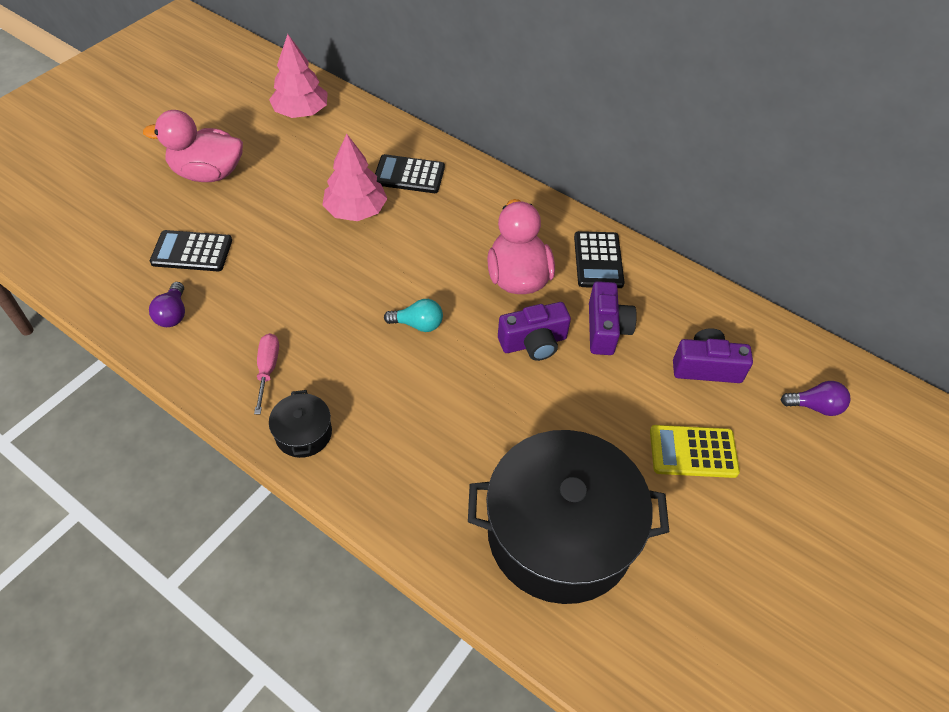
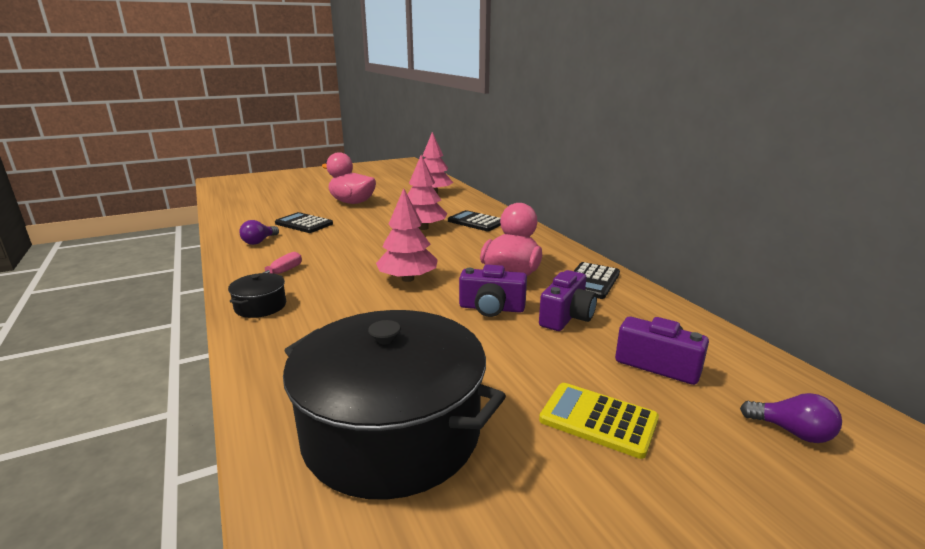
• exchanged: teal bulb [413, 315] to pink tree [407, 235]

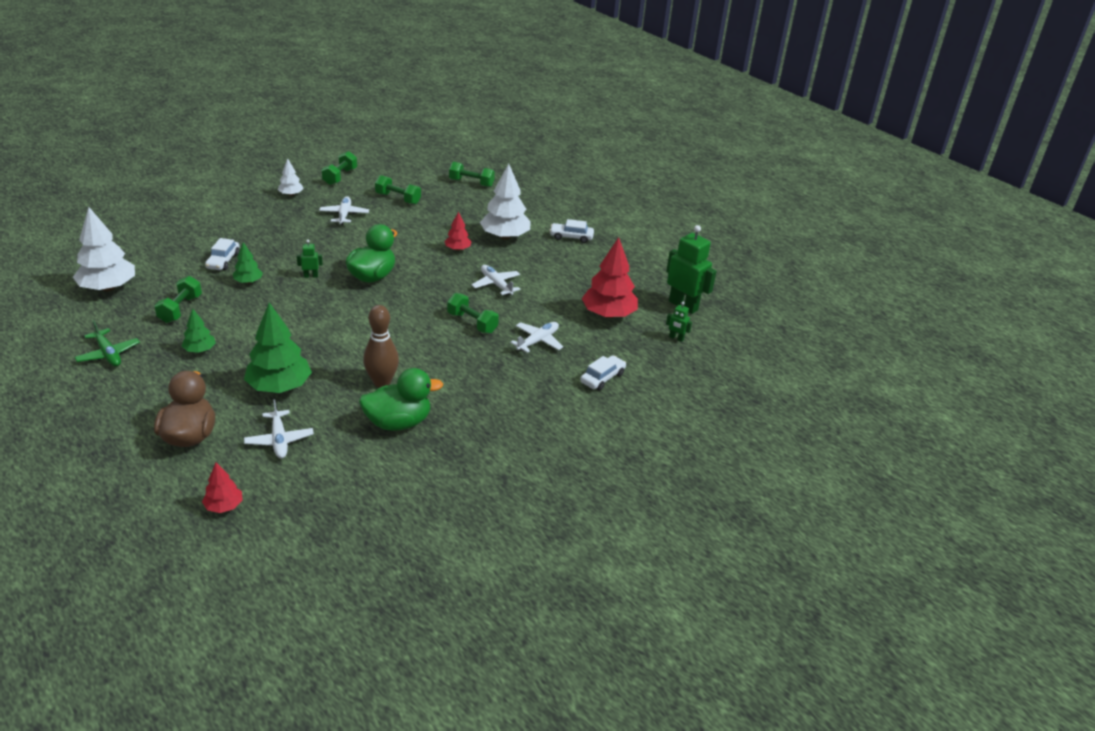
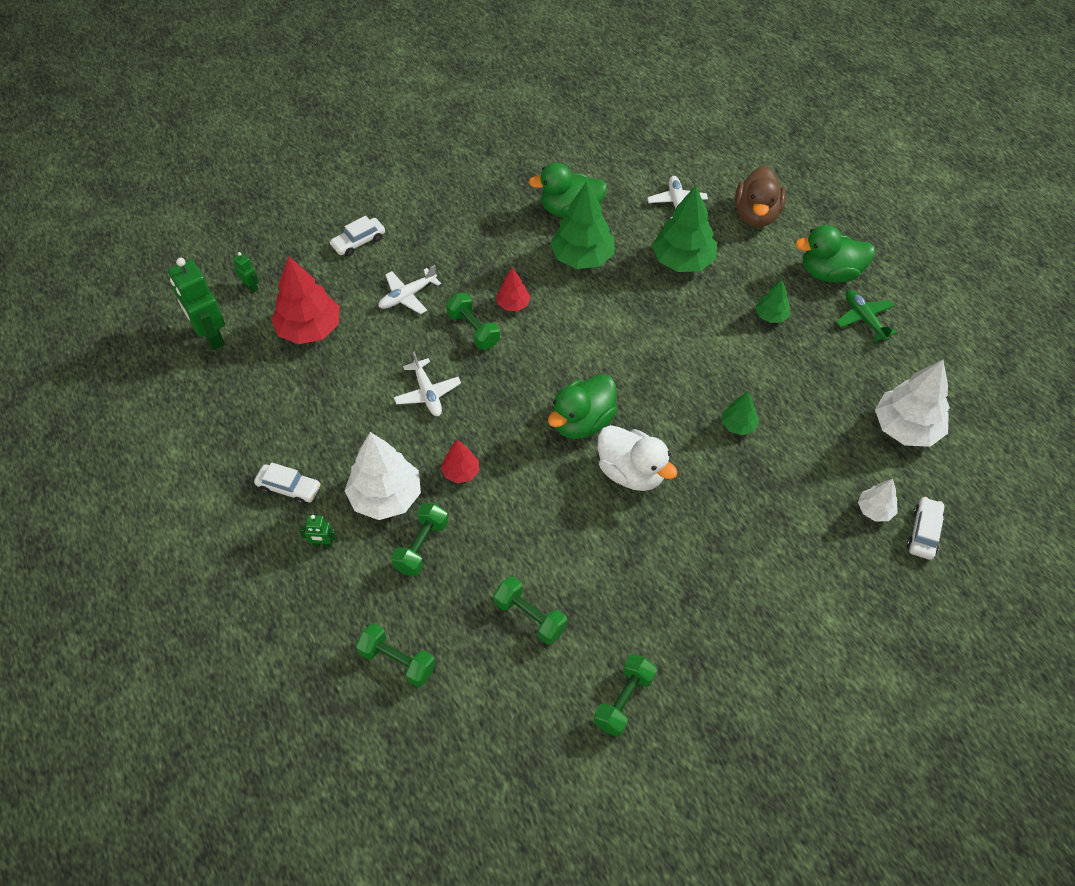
• relocated: green dumbbell [178, 299] to [419, 539]
• relocated: scarlet tree [222, 487] to [513, 289]
• relocated: white toy car [222, 254] to [926, 528]
• relocated: white tree [291, 177] to [878, 500]
• relocated: green toy robot [310, 259] to [318, 531]
• missing: white plane [344, 210]
• exchanged: russet skittle [381, 346] to green tree [582, 225]
• appeared: white duck [637, 458]
• appeared: green duck [835, 254]

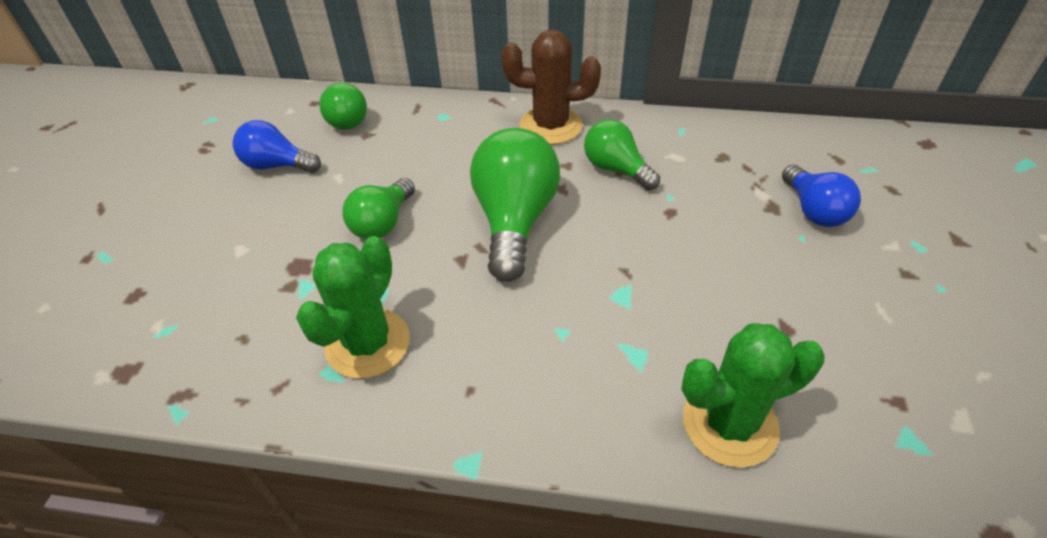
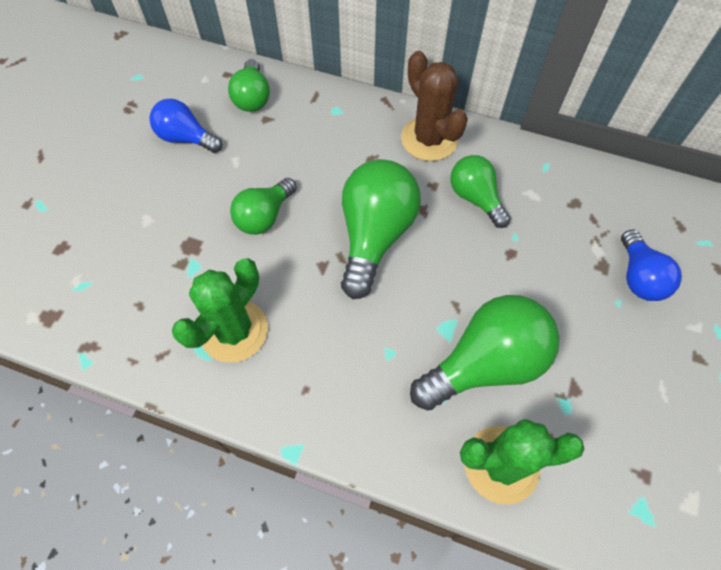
• spun: russet cactus [551, 87] = [434, 106] 45 degrees clockwise
• appeared: green bulb [484, 353]

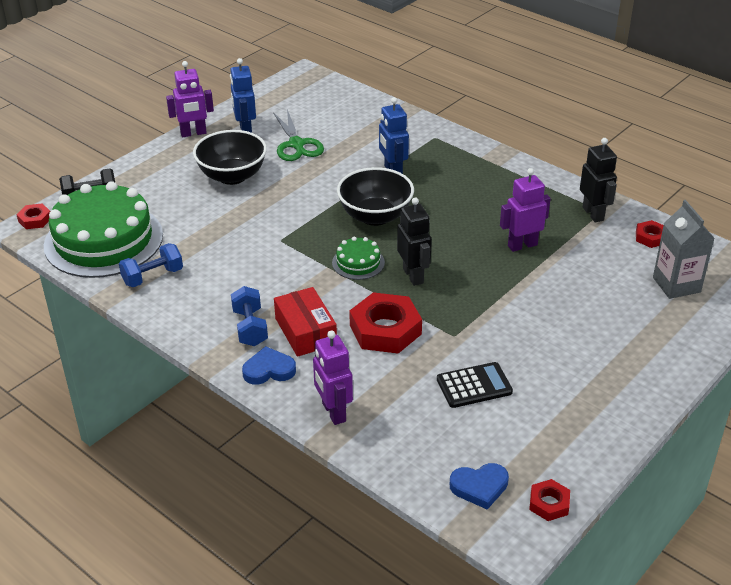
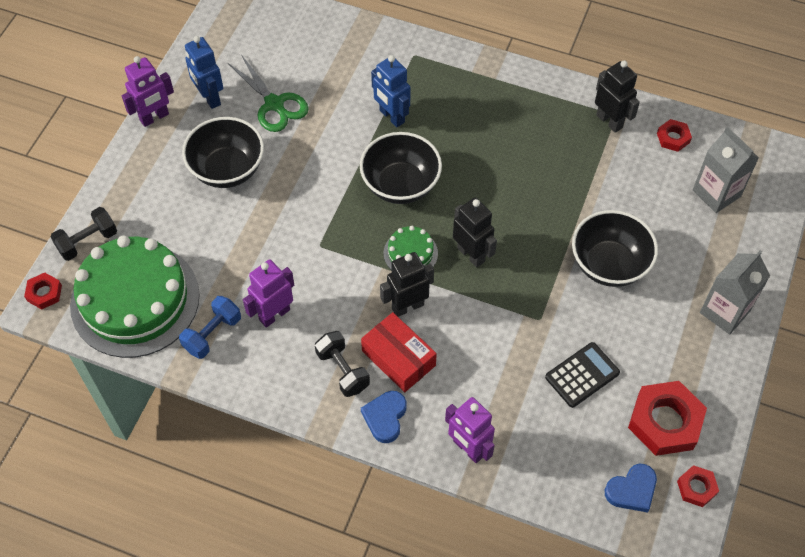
• colour: cobalt dumbbell [249, 316] to jet-black dumbbell [342, 364]
• spun: cobalt heart shape [269, 365] = [384, 417] 45 degrees counterclockwise
• relocated: scarlet hexagon nut [385, 323] to [667, 418]
• relocated: royal purple toy robot [525, 210] to [268, 293]
• appeared: jet-black toy robot [407, 284]
• appeared: jet-black deep dish [615, 248]
• appeared: ash-grey carton [735, 292]

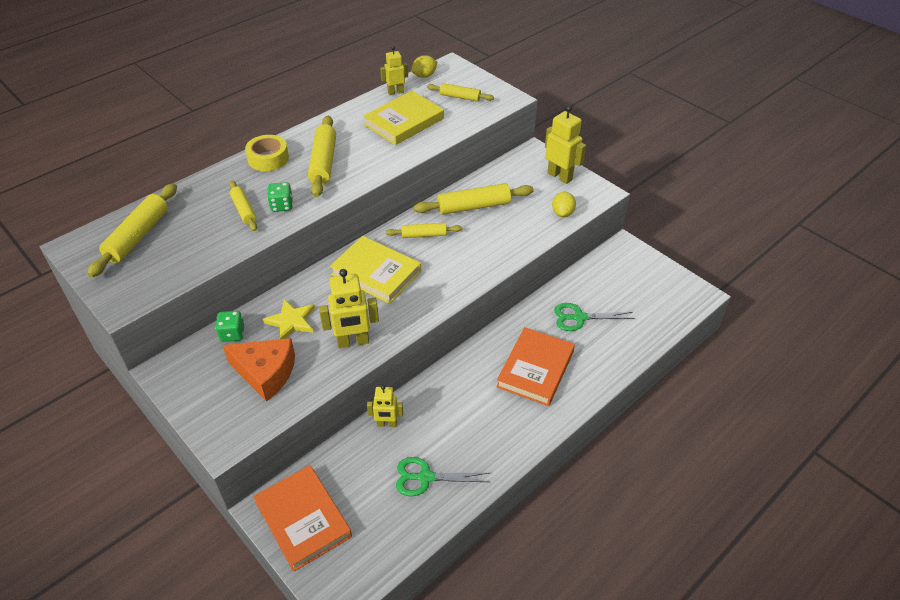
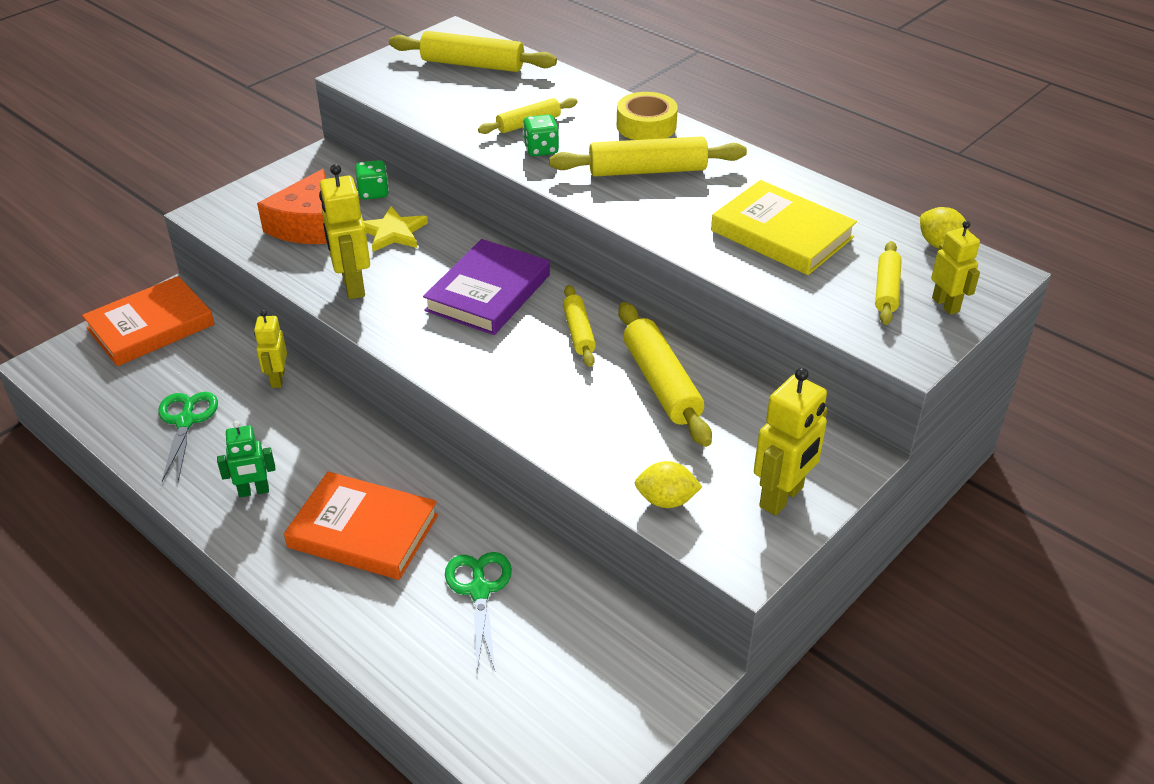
• colour: yellow hardback [375, 270] to royal purple hardback [486, 287]
• relocated: yellow toy robot [394, 70] to [955, 268]
• appeared: green toy robot [246, 459]

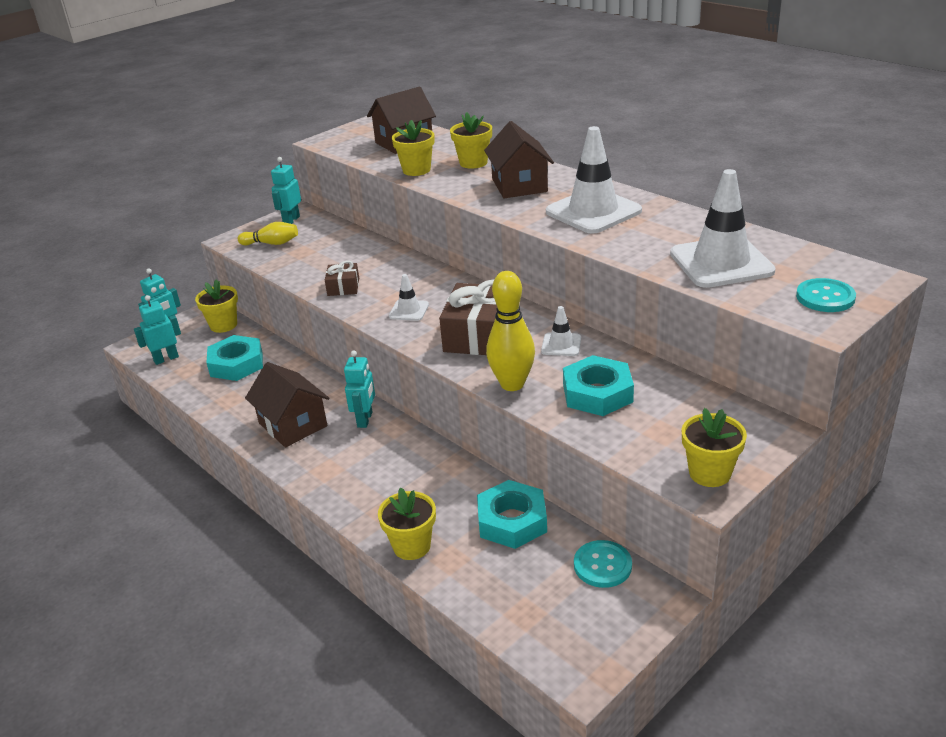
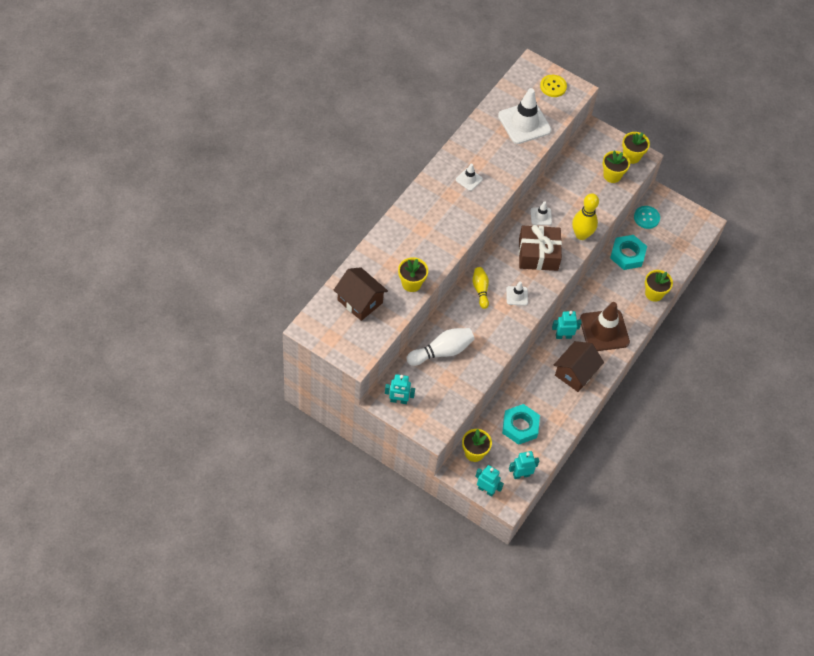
• spun: teal toy robot [157, 330] = [524, 465] 120 degrees clockwise
• relocated: yellow skittle [268, 233] to [480, 288]
• missing: russet present [342, 278]
• relocated: yellow plant pot [471, 140] to [616, 167]
• missing: russet cottage [519, 159]
• size: white road cone [594, 180] = [469, 177] x0.48
• missing: teal hexagon nut [598, 385]
• colour: teal shirt button [826, 295] to yellow shirt button [553, 86]
• appeared: white skittle [441, 347]
• appeared: russet road cone [605, 326]

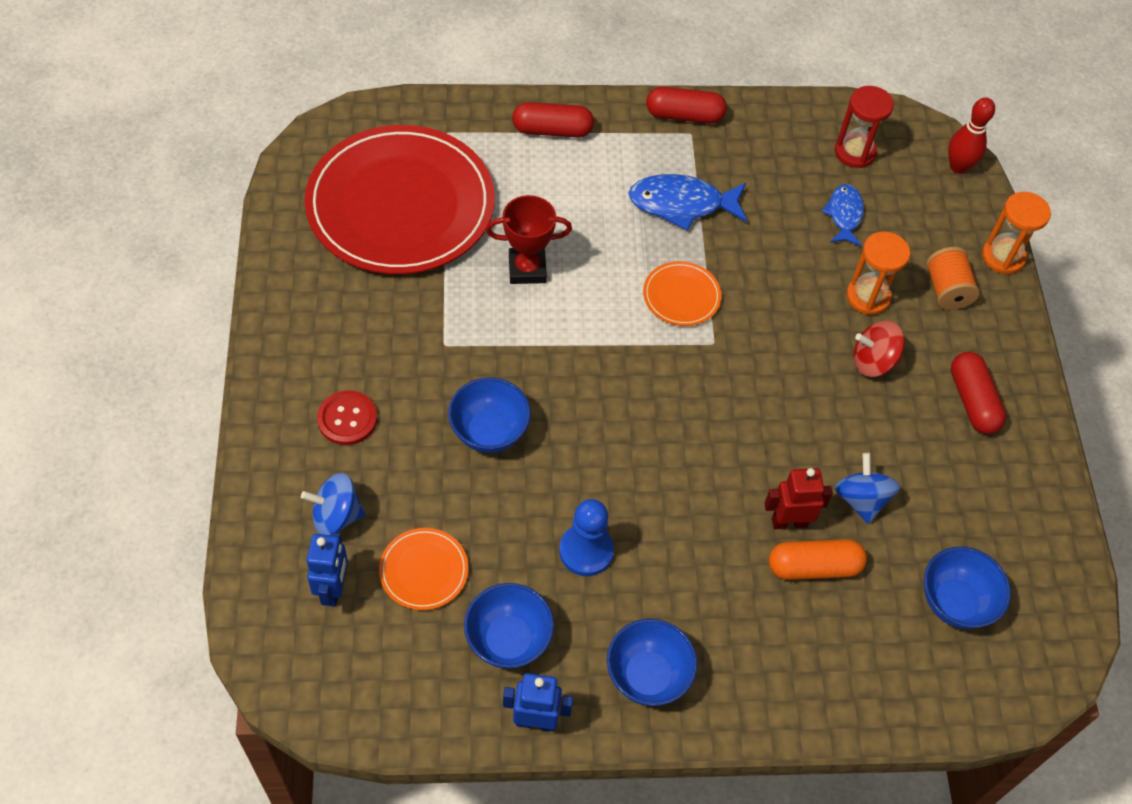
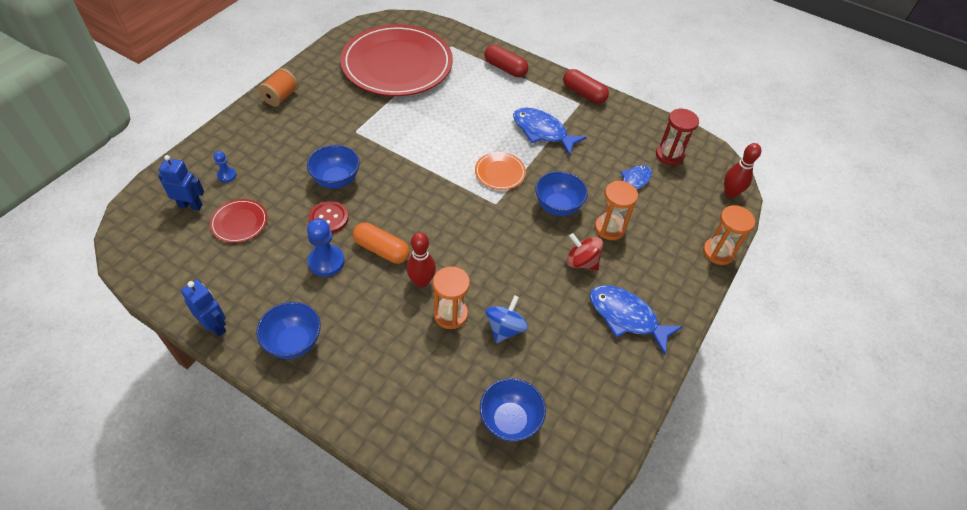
• exchanged: cobalt spinning top [333, 504] to cobalt pawn [225, 167]
• spun: cobalt toy robot [327, 569] = [181, 183] 120 degrees counterclockwise
• relocated: scarlet shirt button [347, 417] to [329, 217]
• colour: orange flat dish [424, 569] to scarlet flat dish [239, 221]
• relocated: cobalt deep dish [509, 626] to [561, 193]
• missing: scarlet prize cup [529, 239]
• exchanged: scarlet toy robot [798, 498] to orange hourglass [451, 297]
• relocated: orange capsule [818, 559] to [381, 243]
• relocated: orange spool [953, 278] to [278, 87]
• exchanged: scarlet capsule [978, 393] to cobalt toy fish [636, 320]
• appeared: scarlet skittle [421, 259]

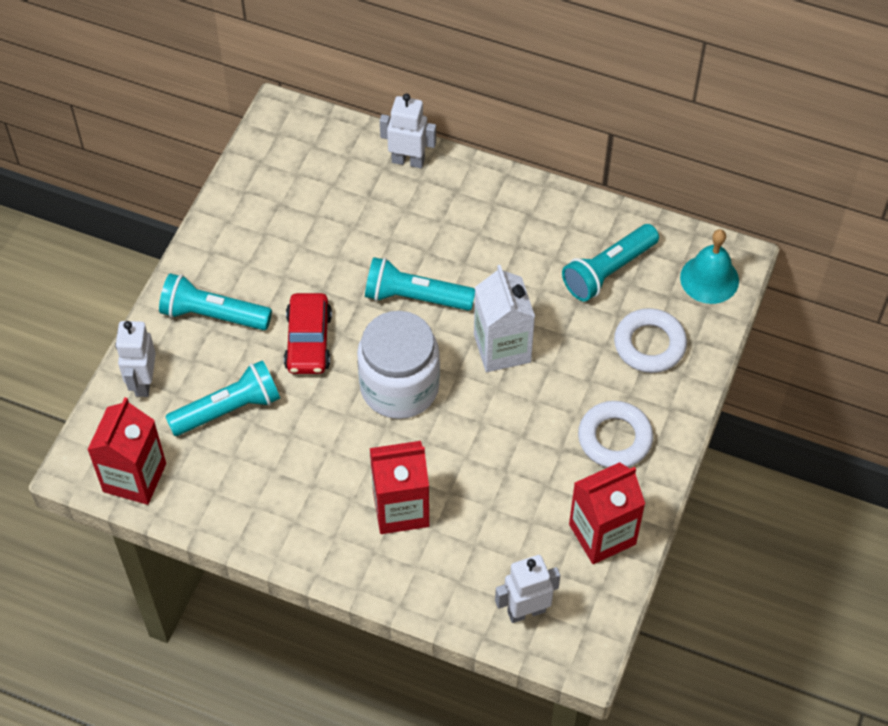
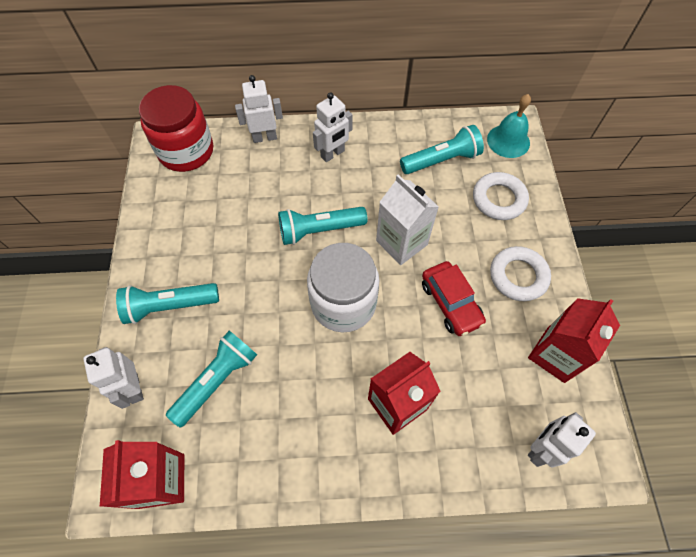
• relocated: scarlet toy car [308, 333] to [454, 298]
• spun: teal flashlight [610, 263] = [442, 149] 135 degrees counterclockwise
• appeared: scarlet jam jar [176, 128]
• appeared: white toy robot [333, 127]

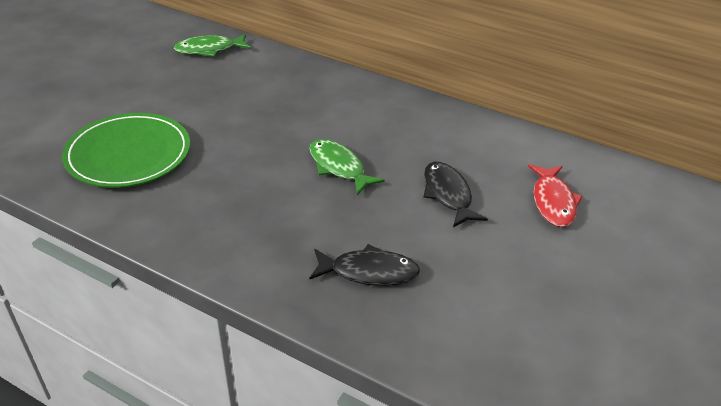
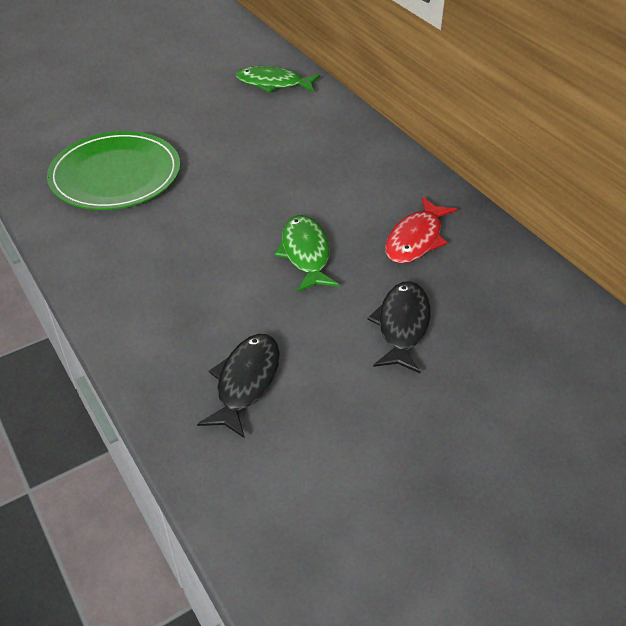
• spun: jet-black toy fish [364, 265] = [238, 386] 105 degrees counterclockwise
• relocated: scarlet toy fish [555, 195] to [421, 230]

